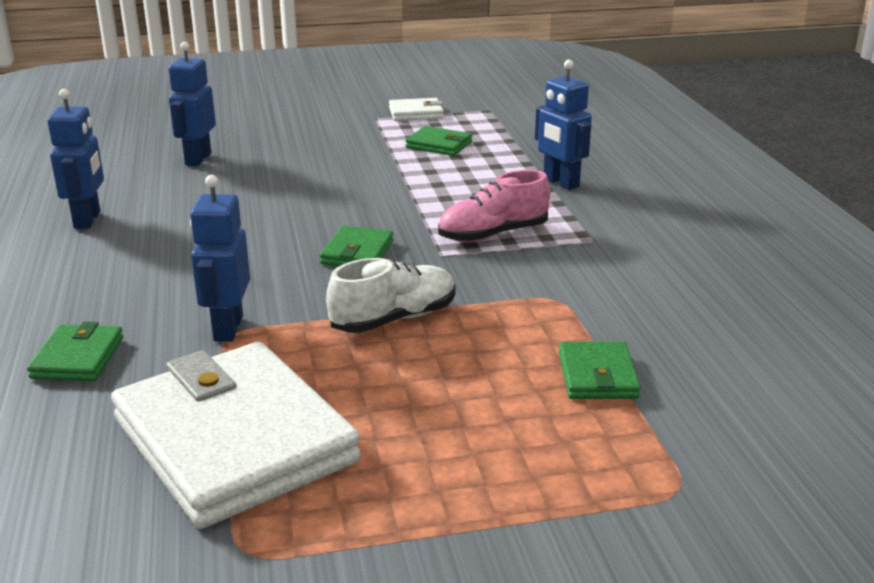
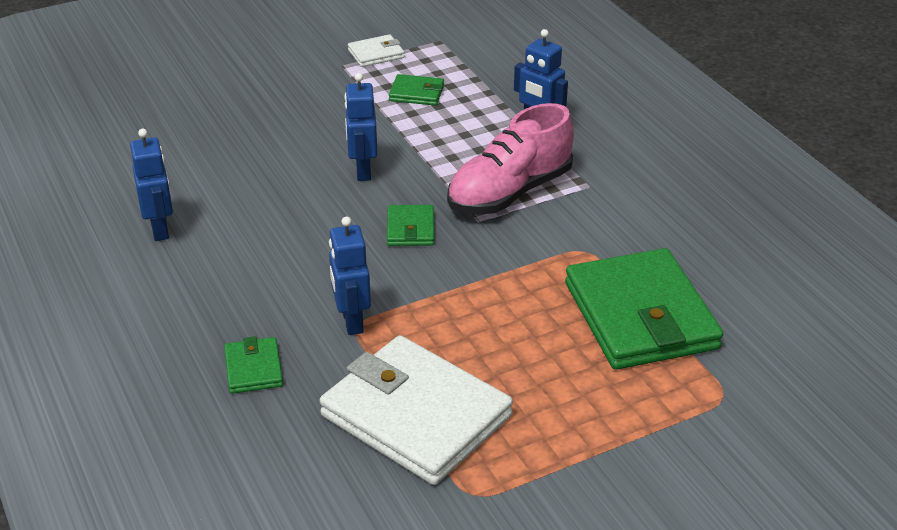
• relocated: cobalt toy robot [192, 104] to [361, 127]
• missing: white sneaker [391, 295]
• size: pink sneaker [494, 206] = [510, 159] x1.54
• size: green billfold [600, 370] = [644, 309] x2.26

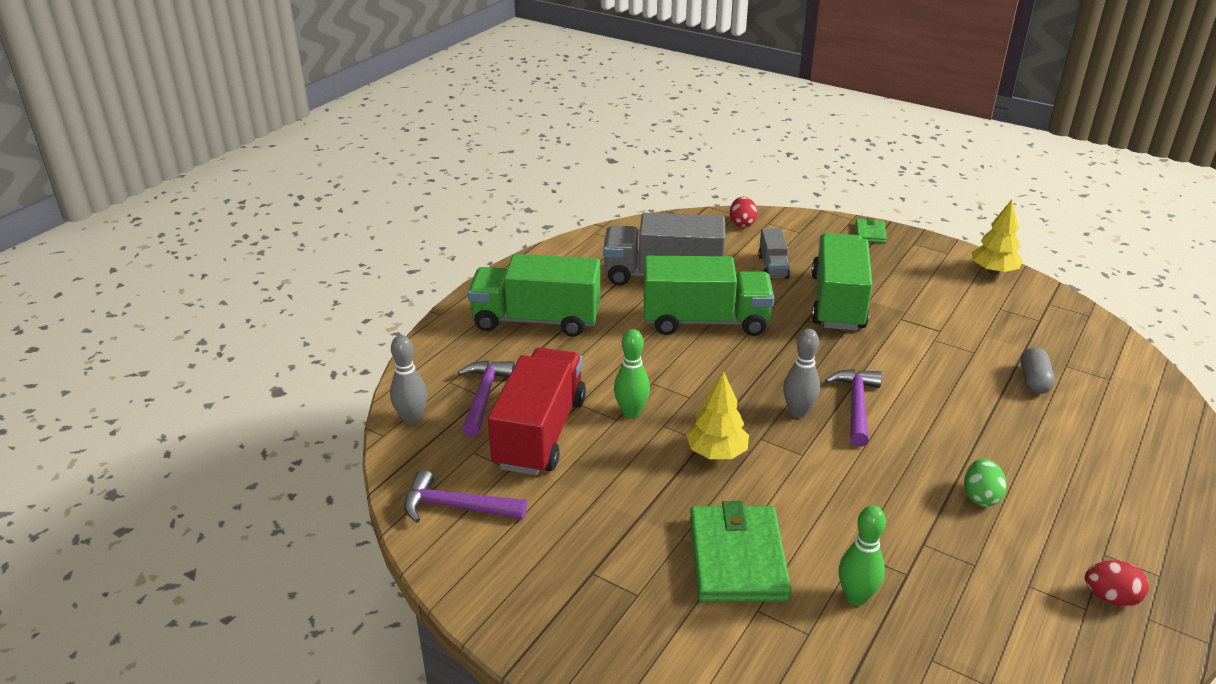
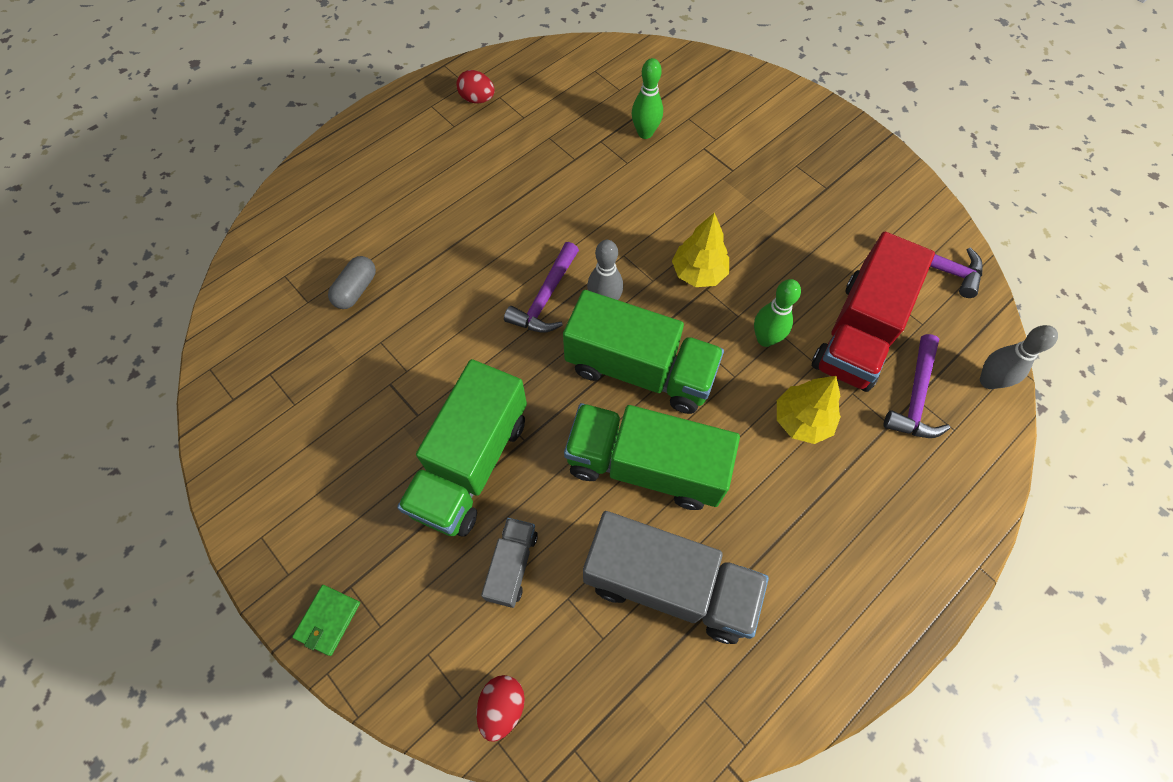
• relocated: green lorry [534, 295] to [643, 352]
• missing: green billfold [740, 551]
• missing: green egg [985, 483]
• relocated: yellow tree [997, 237] to [809, 410]

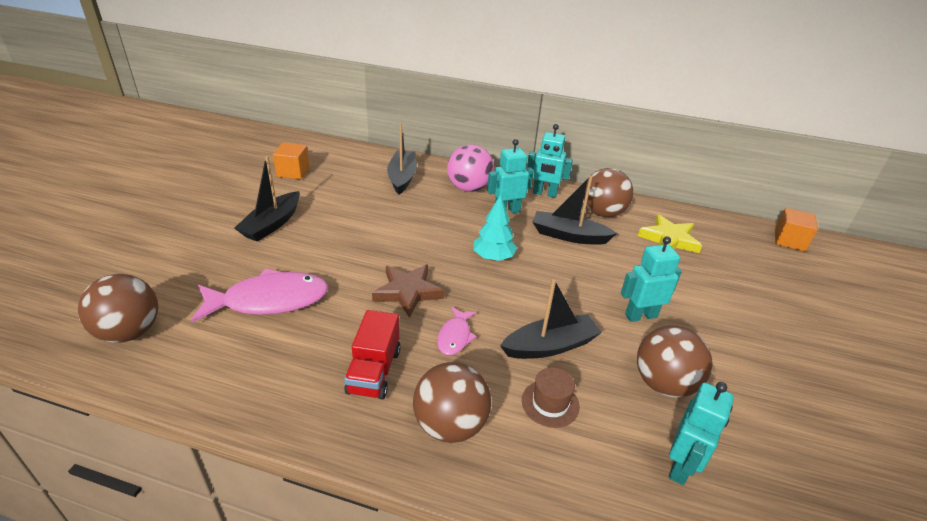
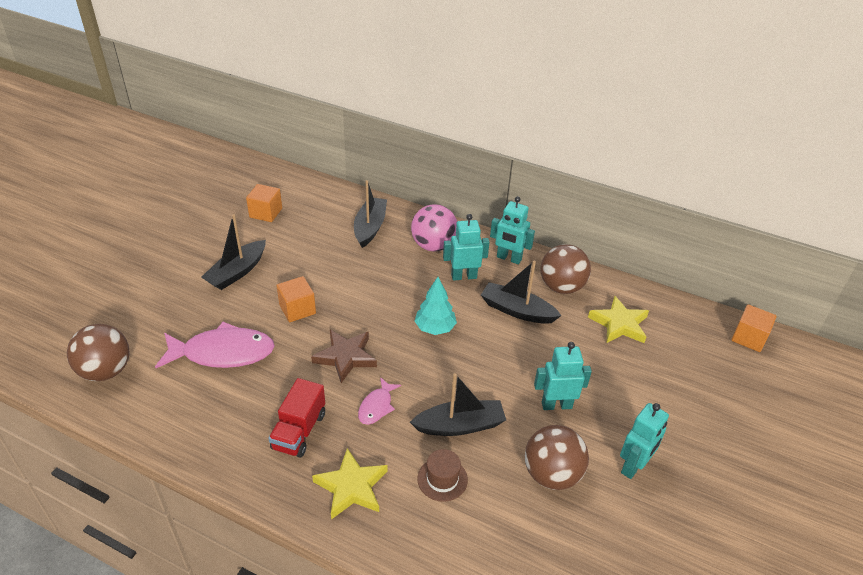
• exchanged: russet play ball [452, 402] to yellow star [349, 483]
• relocated: teal toy robot [701, 433] to [644, 441]
• appeared: orange cube [296, 299]

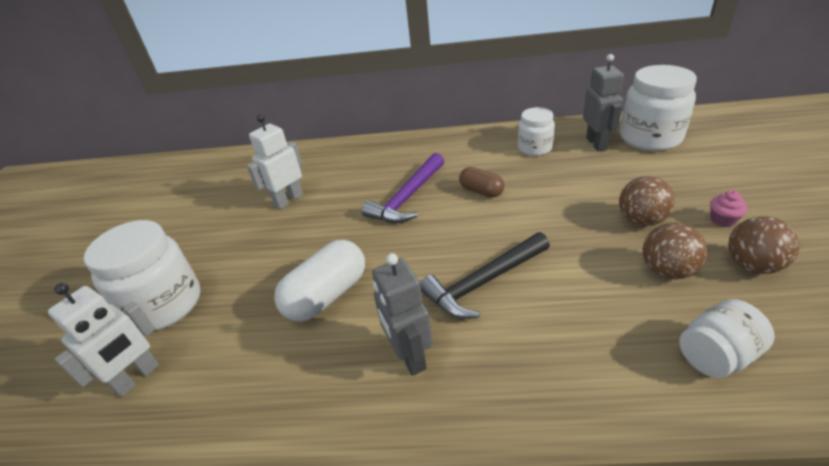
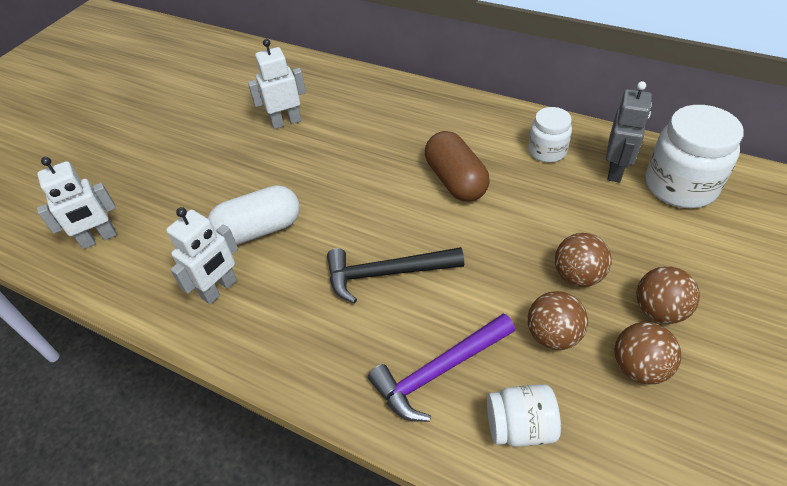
• missing: white jam jar [142, 275]
• relocated: royal purple claw hammer [403, 188] to [441, 367]
• missing: ash-grey toy robot [402, 314]
• size: russet capsule [481, 182] = [457, 166] x1.70
• exchanged: pink muffin [728, 208] to russet play ball [668, 295]
• appeared: white toy robot [202, 255]

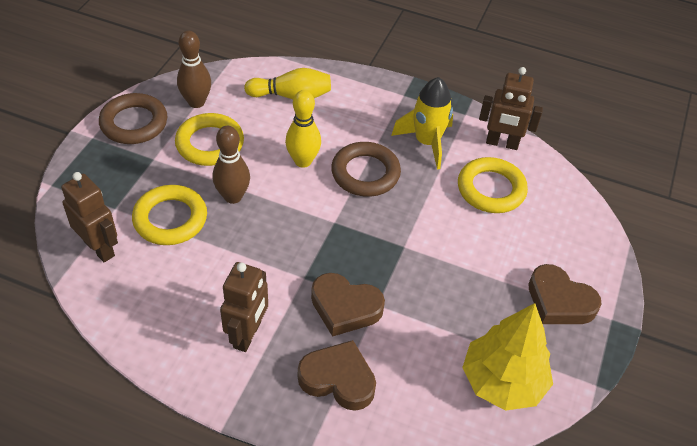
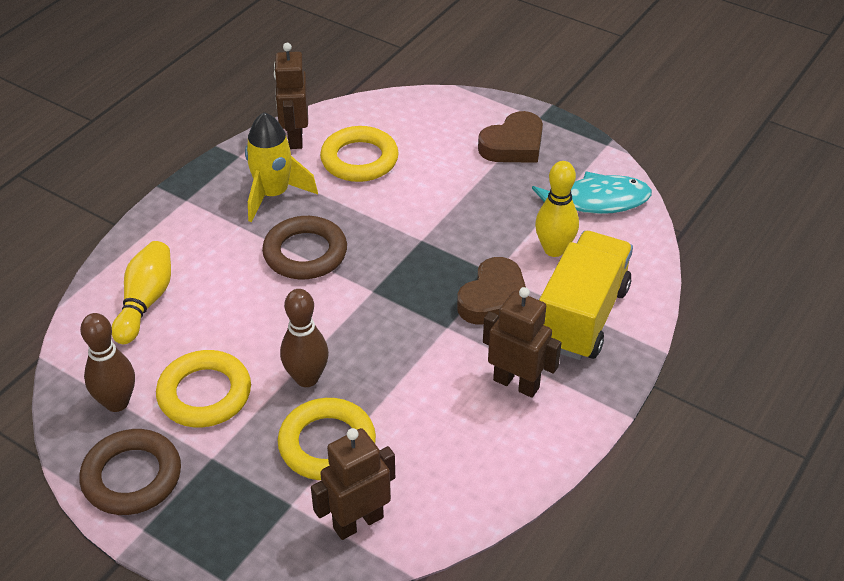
• relocated: yellow skittle [303, 129] to [557, 209]
• exchanged: russet heart shape [337, 375] to yellow lorry [586, 295]
• exchanged: yellow tree [507, 357] to teal toy fish [592, 192]
• spun: russet toy robot [511, 108] = [291, 96] 150 degrees clockwise

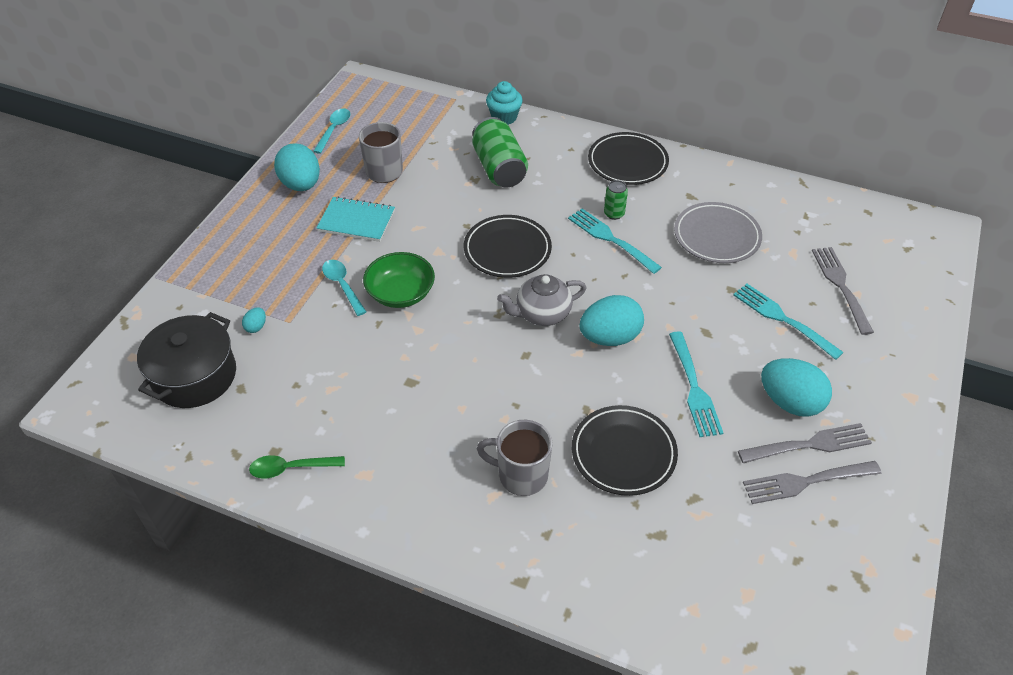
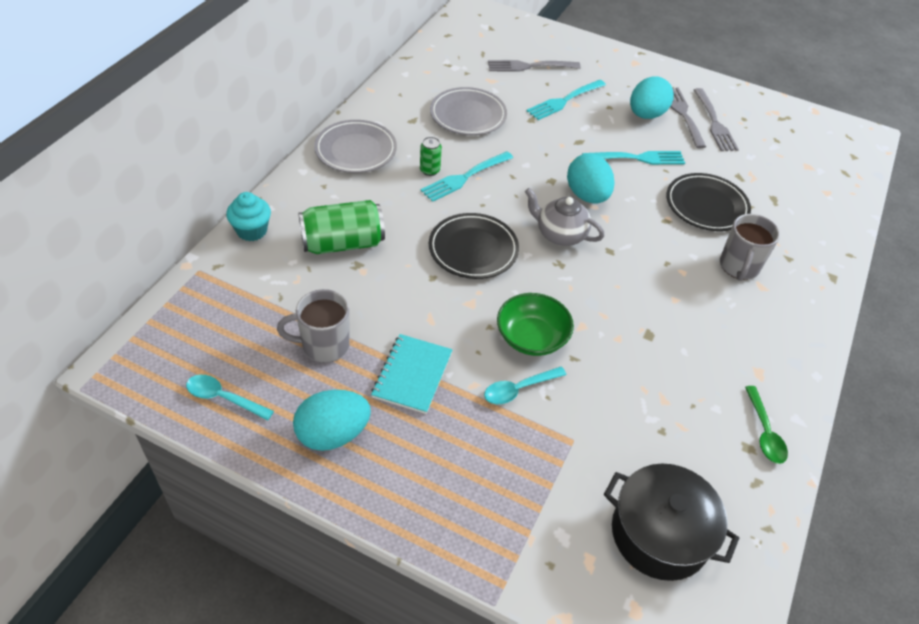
• missing: teal egg [254, 320]
• spun: ash-grey china teapot [542, 300] = [564, 217] 135 degrees clockwise
• colour: jet-black flat dish [628, 158] to ash-grey flat dish [355, 146]

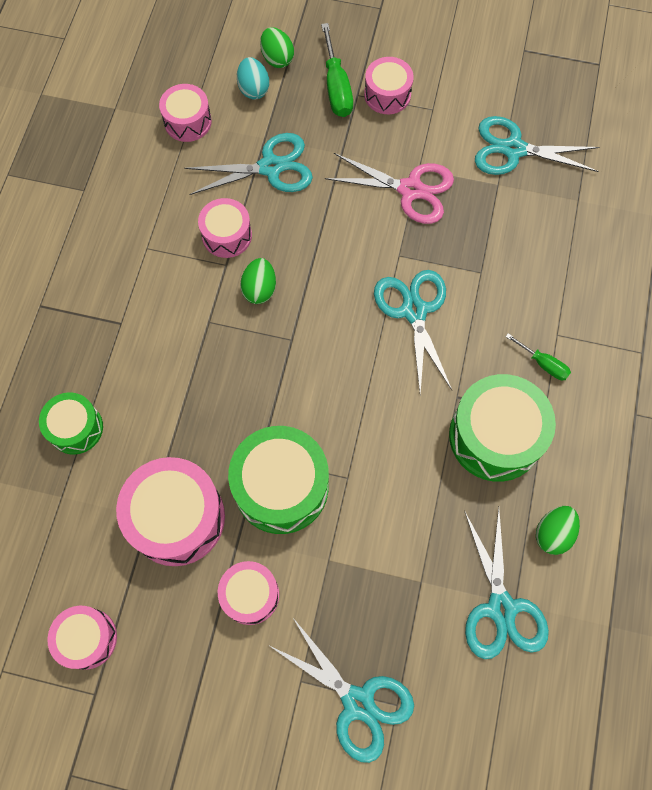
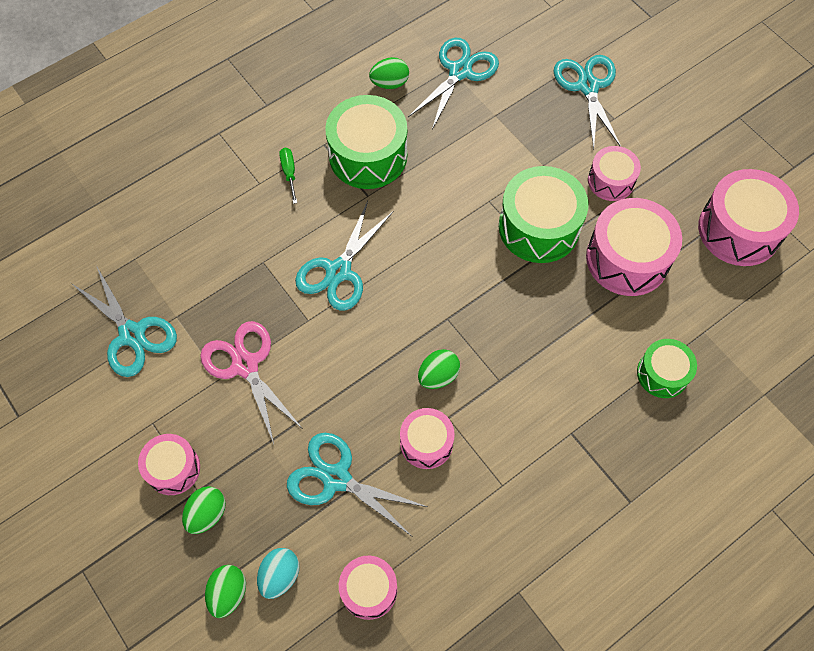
• size: pink drum [82, 638] = [748, 217] x1.71
• exchanged: green flat screwdriver [337, 70] to green egg [204, 510]

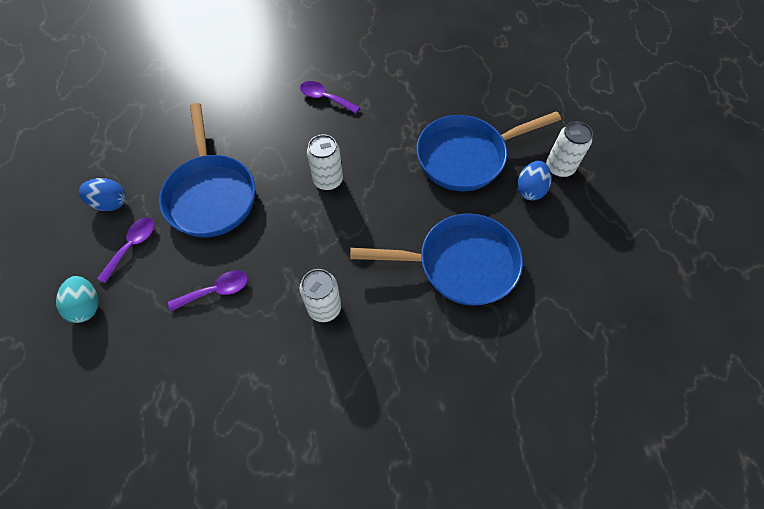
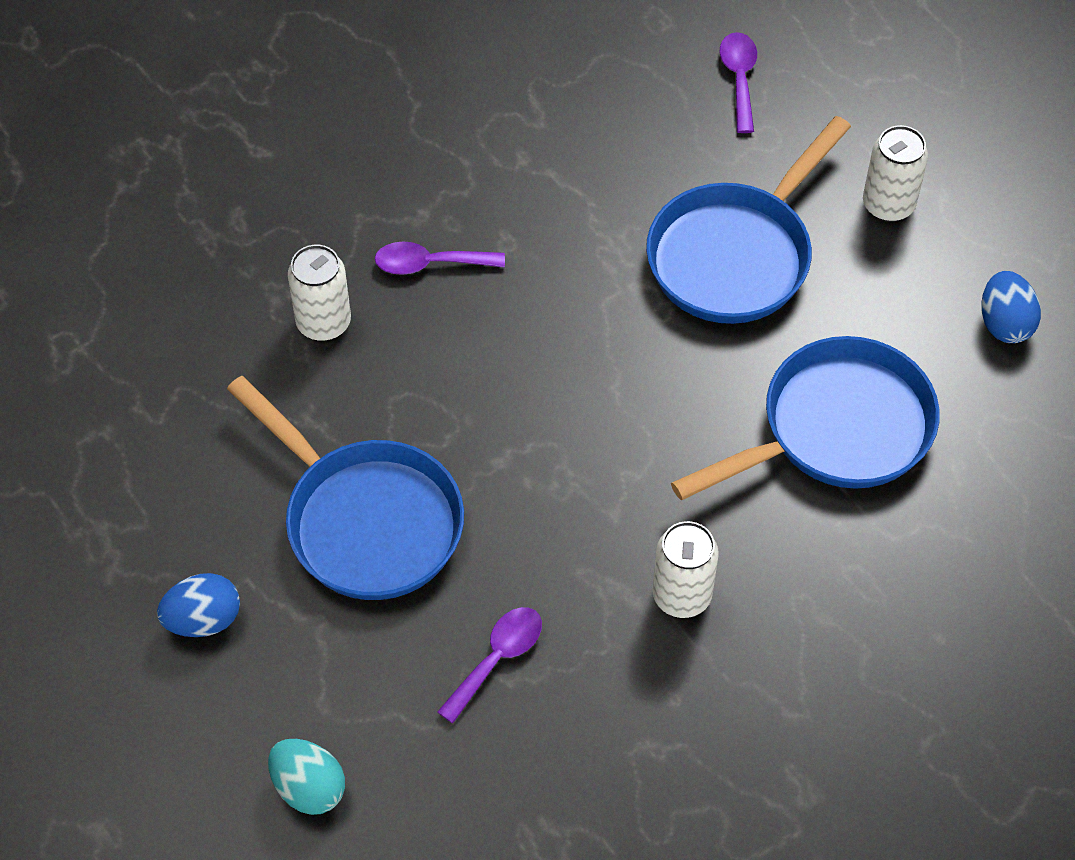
• relocated: royal purple tablespoon [126, 250] to [738, 82]
• relocated: white soda can [325, 162] to [319, 293]
• relocated: cobalt egg [534, 181] to [1011, 307]

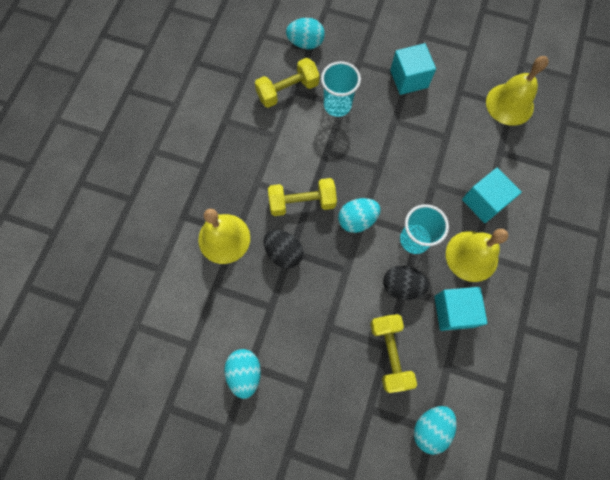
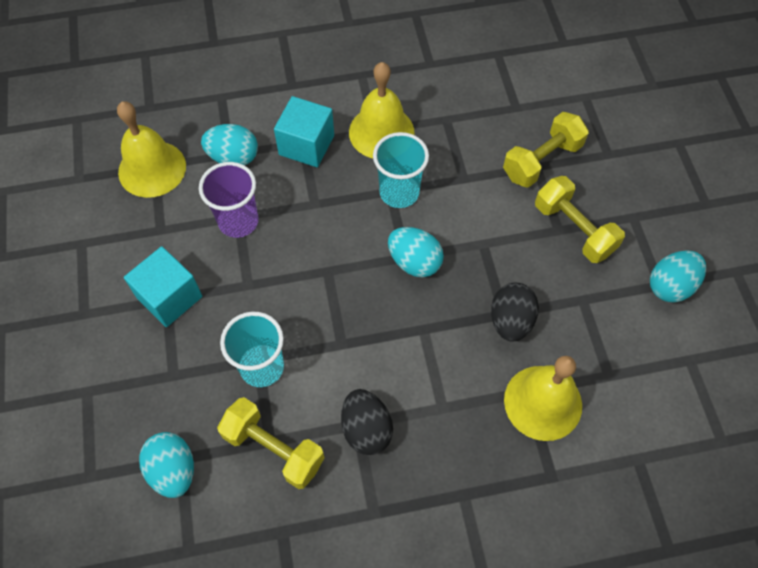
• relocated: yellow dumbbell [302, 197] to [580, 219]
• relocated: jet-black egg [406, 283] to [367, 422]
• relocated: teal egg [435, 430] to [229, 144]
• missing: teal cube [460, 309]
• appeared: royal purple beaker [229, 200]

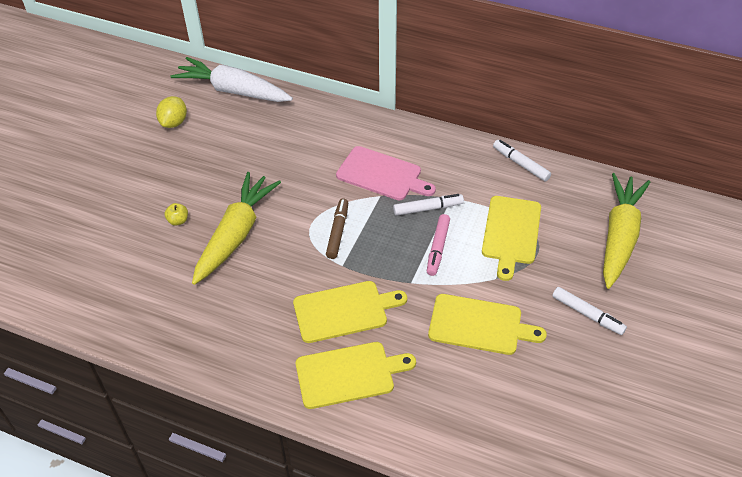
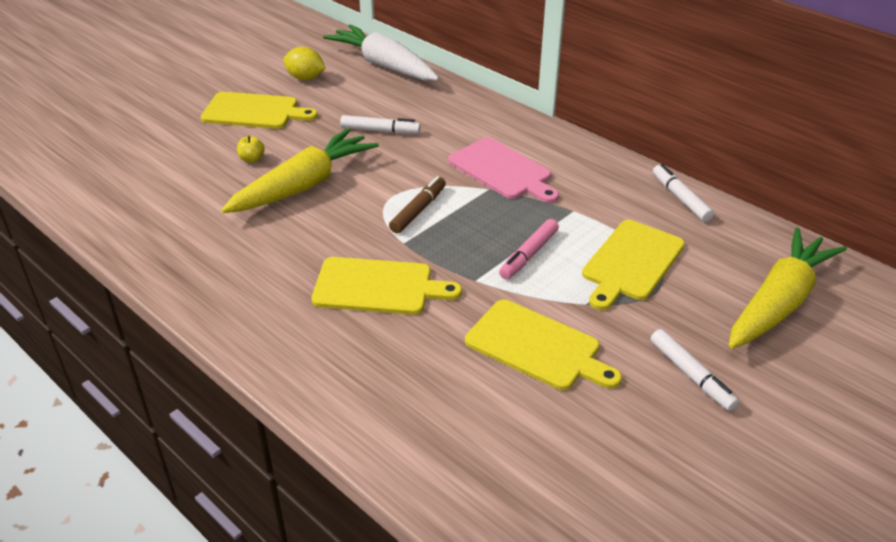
• spun: yellow lemon [171, 112] = [304, 63] 75 degrees clockwise
• relocated: yellow bread board [356, 375] to [259, 110]
• relocated: white marker pen [428, 205] to [380, 124]

